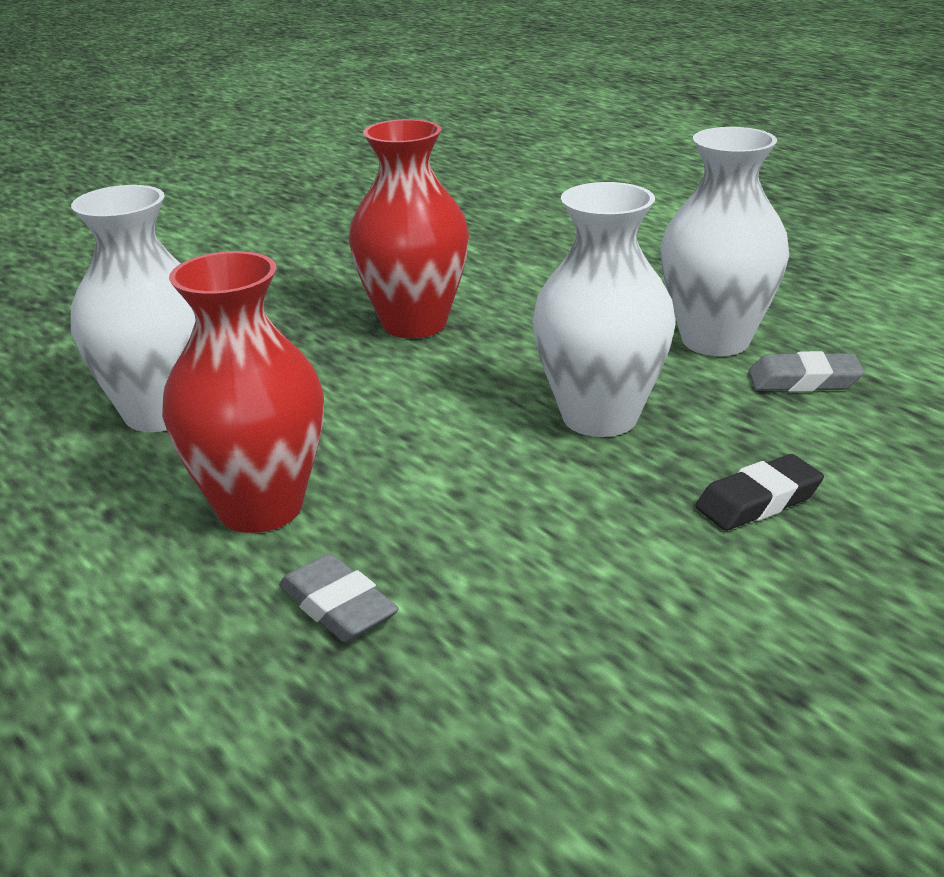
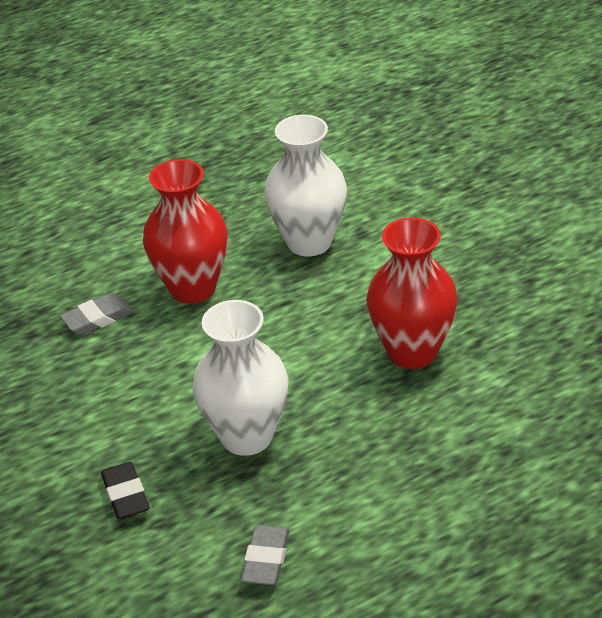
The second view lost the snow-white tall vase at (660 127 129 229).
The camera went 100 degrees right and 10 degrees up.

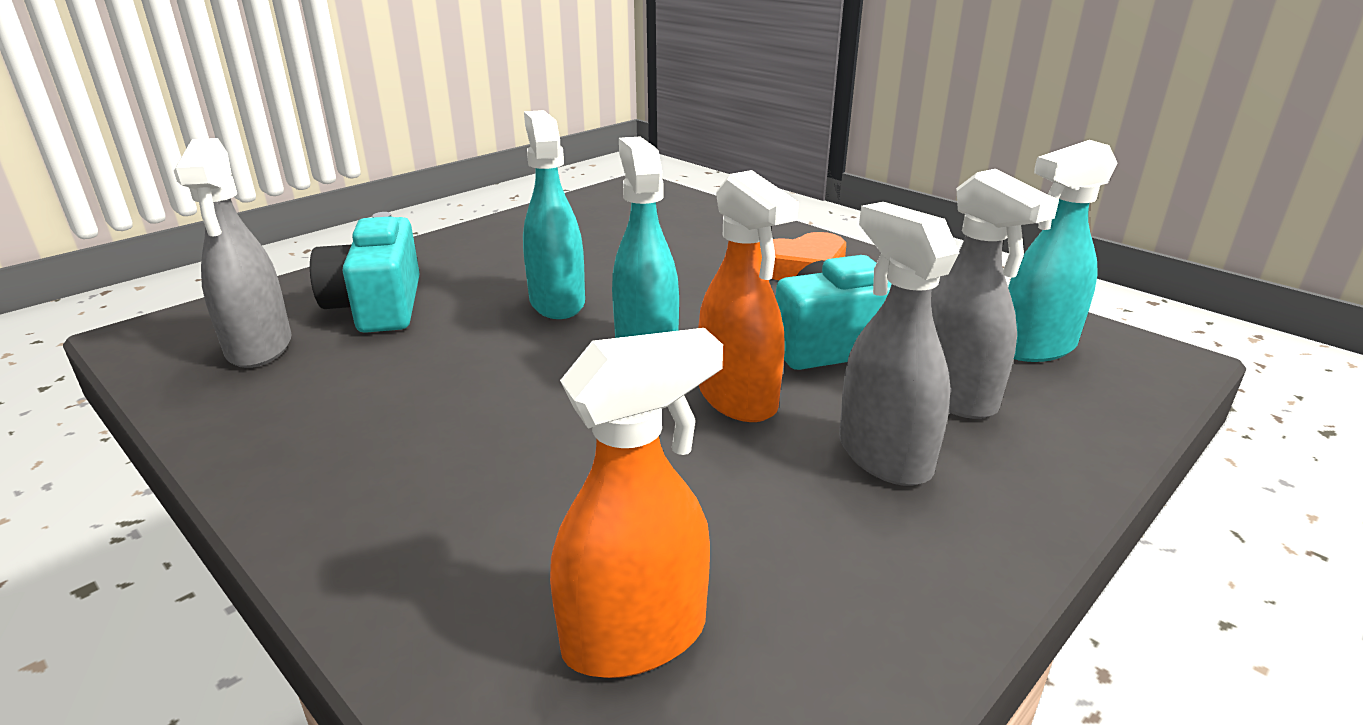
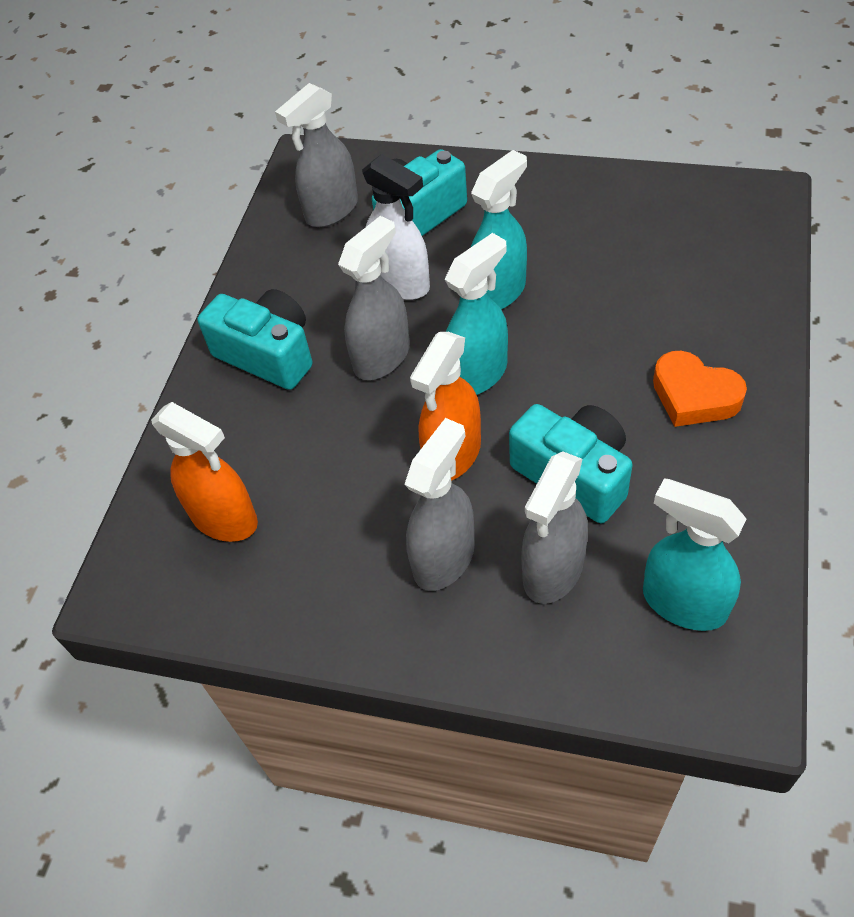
The second view gained the snow-white sprayer at (362 154 68 146).
The second view gained the grey sprayer at (338 216 72 164).
The second view gained the aqua photo camera at (197 289 116 101).
The camera went 65 degrees right and 25 degrees up.

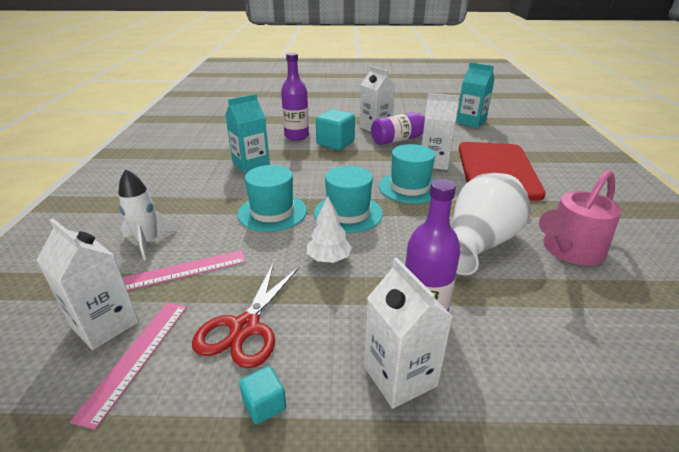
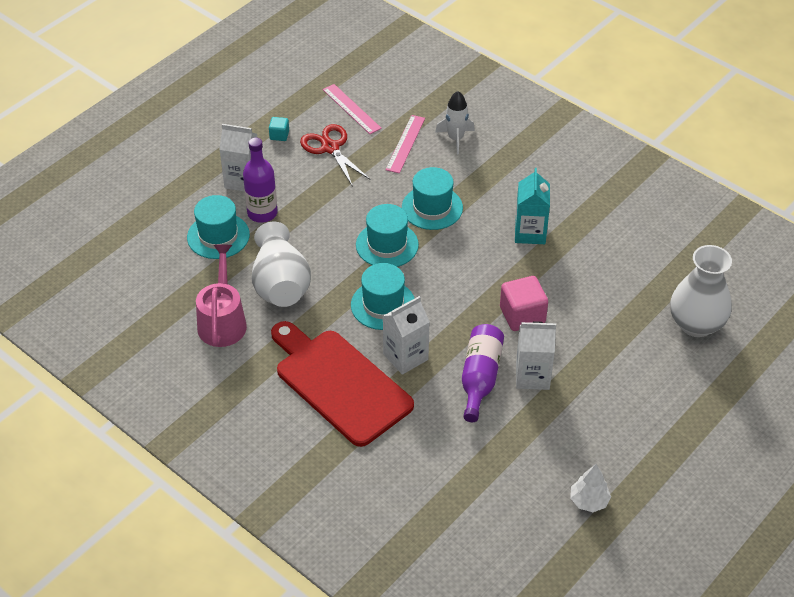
The second view lost the violet drink bottle at (281 53 28 88).
The second view lost the aqua carton at (456 62 38 66).
What was the aqua block at (316 109 39 41) turned into the pink block at (500 276 48 55).
The snow-white toy tree ended up elsewhere, having gone from (307 197 45 66) to (570 464 41 48).
The second view lost the snow-white carton at (37 218 102 132).
The second view gained the aqua tall hat at (187 195 63 64).
The second view gained the snow-white tall vase at (670 245 62 92).
The camera went 130 degrees right and 15 degrees up.

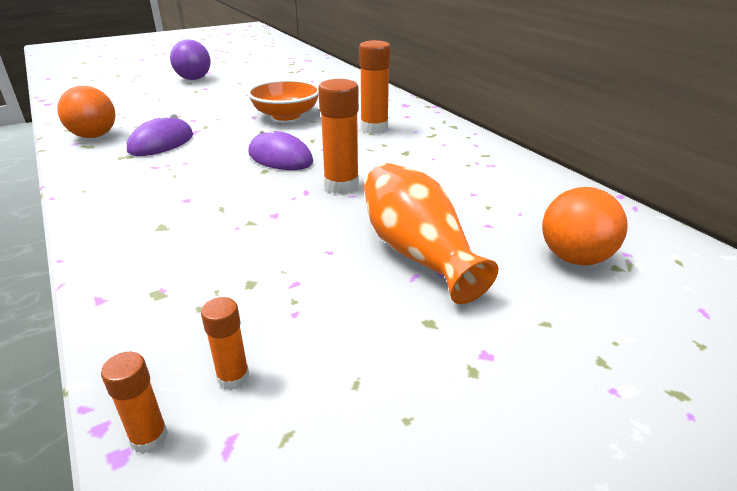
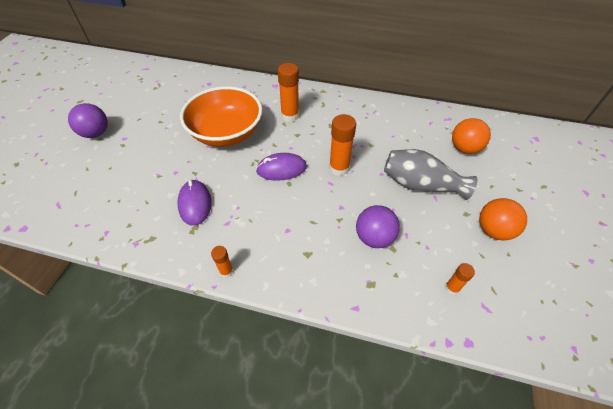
The size of the orange-coloured deep dish at (247 80 72 41) changed by a factor of 1.50.
The orange-coloured play ball ended up elsewhere, having gone from (57 86 58 52) to (479 198 48 43).
What was the orange-coloured tall vase at (364 163 134 141) turned into the grey tall vase at (384 149 94 51).
The orange-coloured glue stick ended up elsewhere, having gone from (101 352 67 102) to (211 246 22 32).
The second view gained the violet play ball at (356 205 44 43).
The camera went 45 degrees left and 20 degrees up.

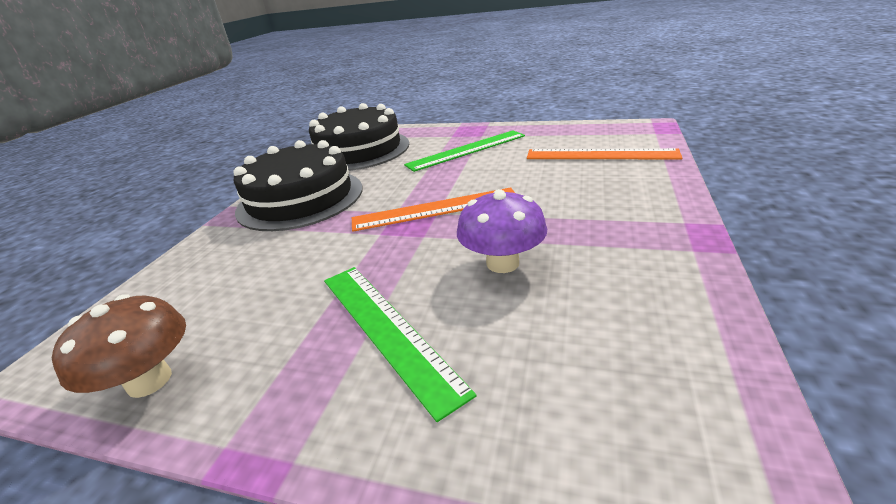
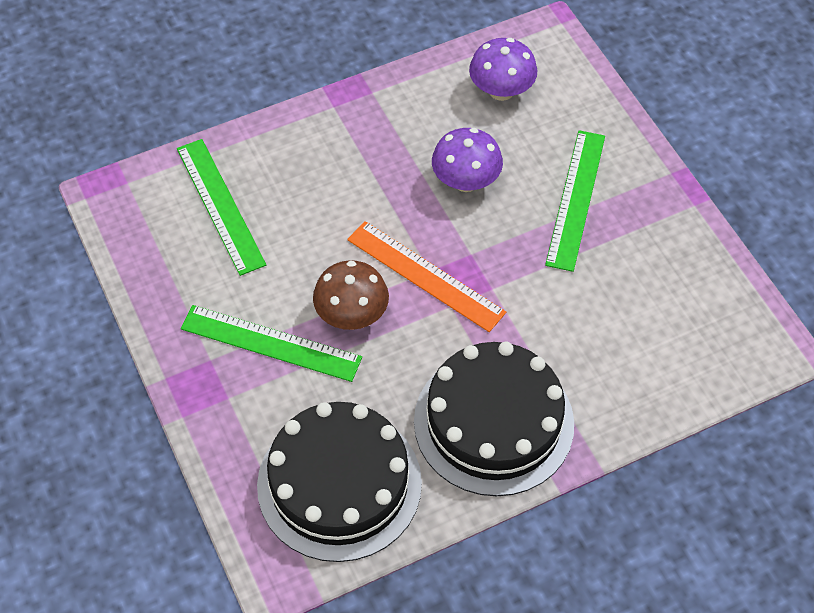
What was the orange-coloured ruler at (527 148 155 11) turned into the emerald ruler at (177 139 89 137).
The brown mushroom ended up elsewhere, having gone from (52 294 134 104) to (313 260 76 70).
The second view gained the violet mushroom at (469 38 68 63).
The camera went 135 degrees left and 25 degrees up.

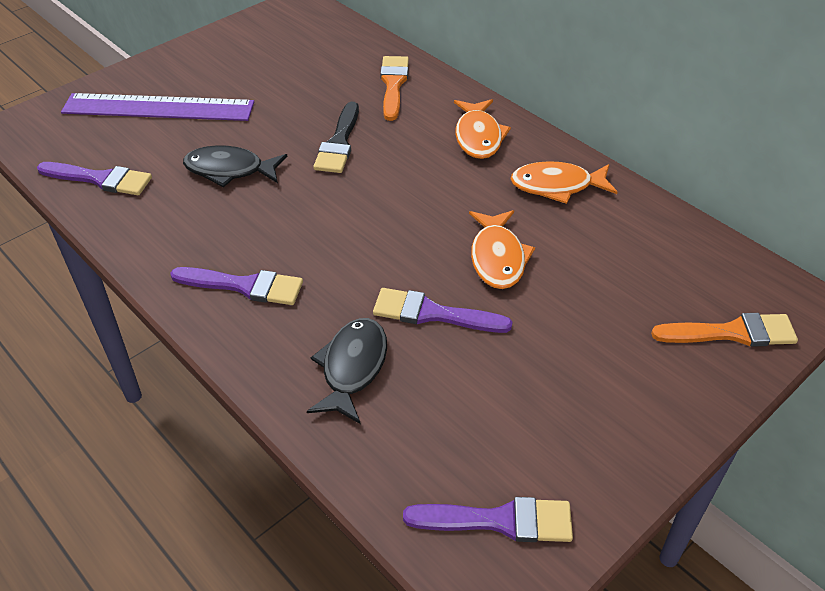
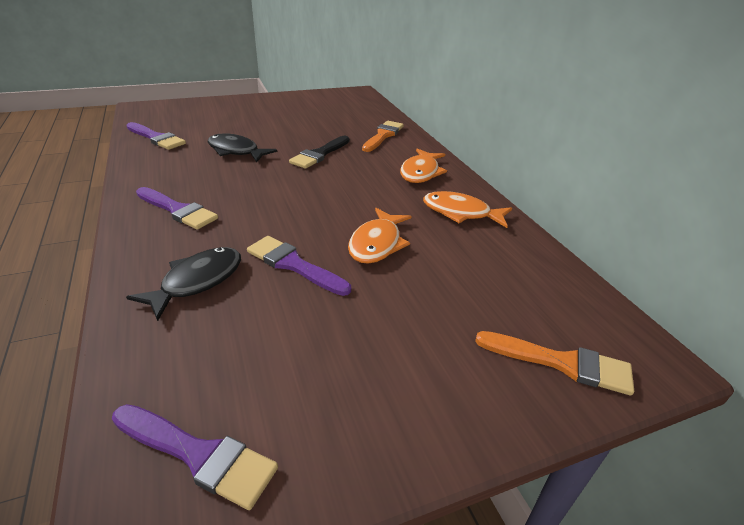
The second view lost the violet ruler at (61 93 193 28).
The camera went 20 degrees right and 10 degrees down.

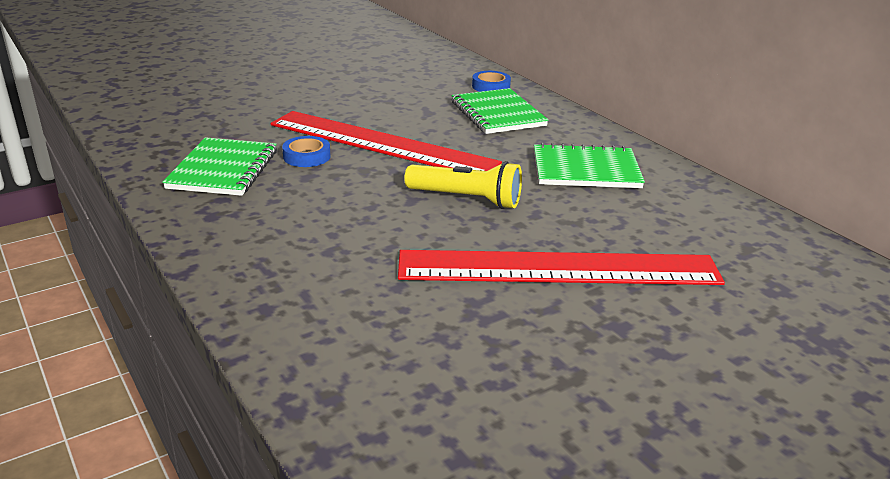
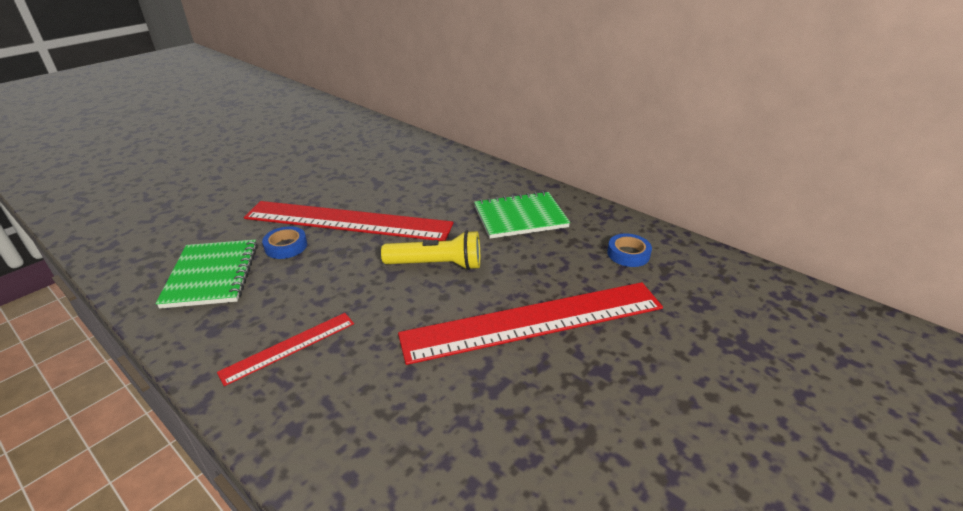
The cobalt tape ended up elsewhere, having gone from (472 71 39 21) to (607 233 45 34).
The second view lost the emerald exercise book at (451 88 97 46).
The second view gained the red ruler at (217 313 137 73).
The camera went 15 degrees left and 5 degrees up.

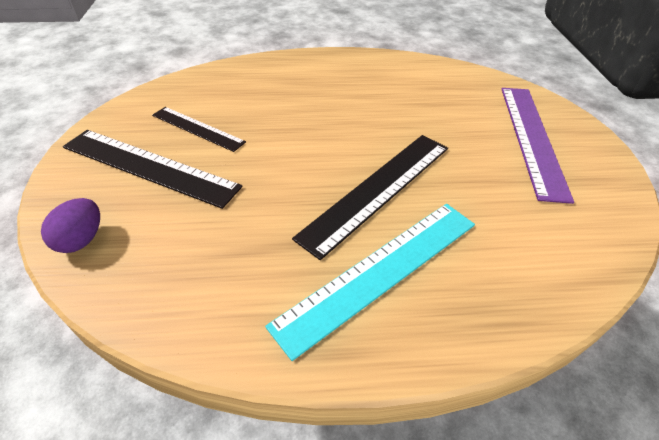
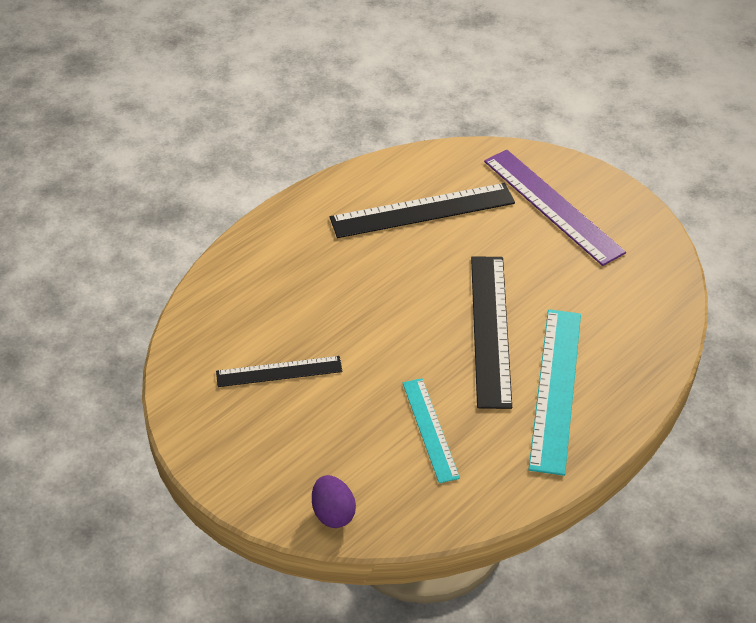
The black ruler ended up elsewhere, having gone from (63 130 179 79) to (330 183 185 55).
The second view gained the aqua ruler at (403 378 57 105).
The camera went 40 degrees left and 0 degrees up.

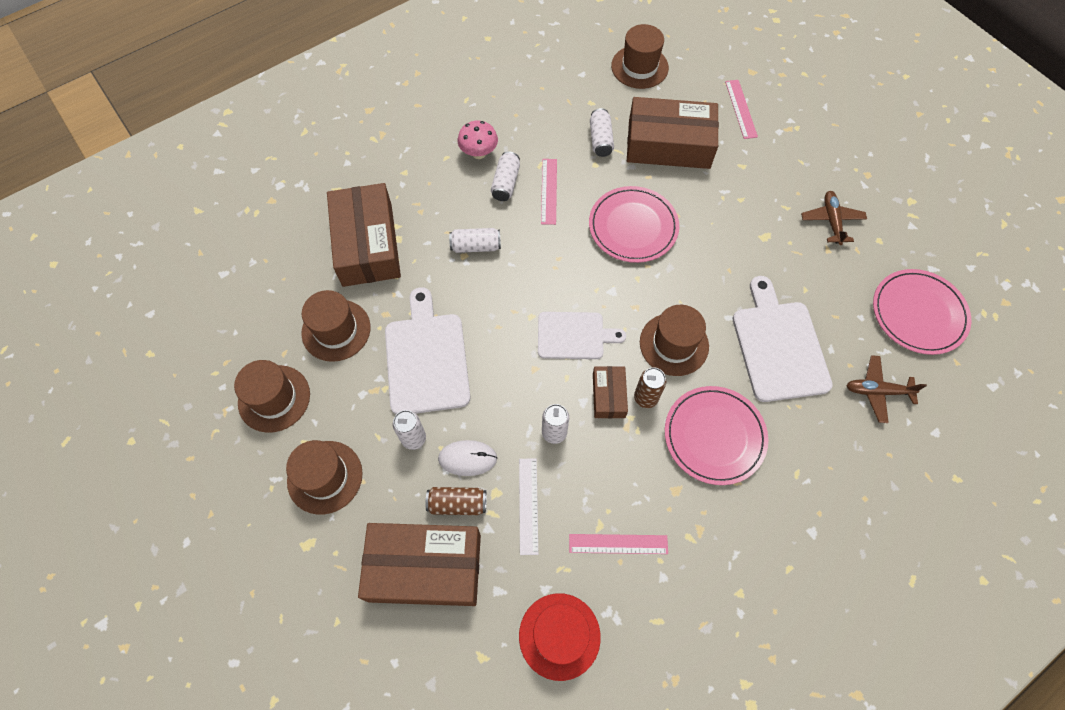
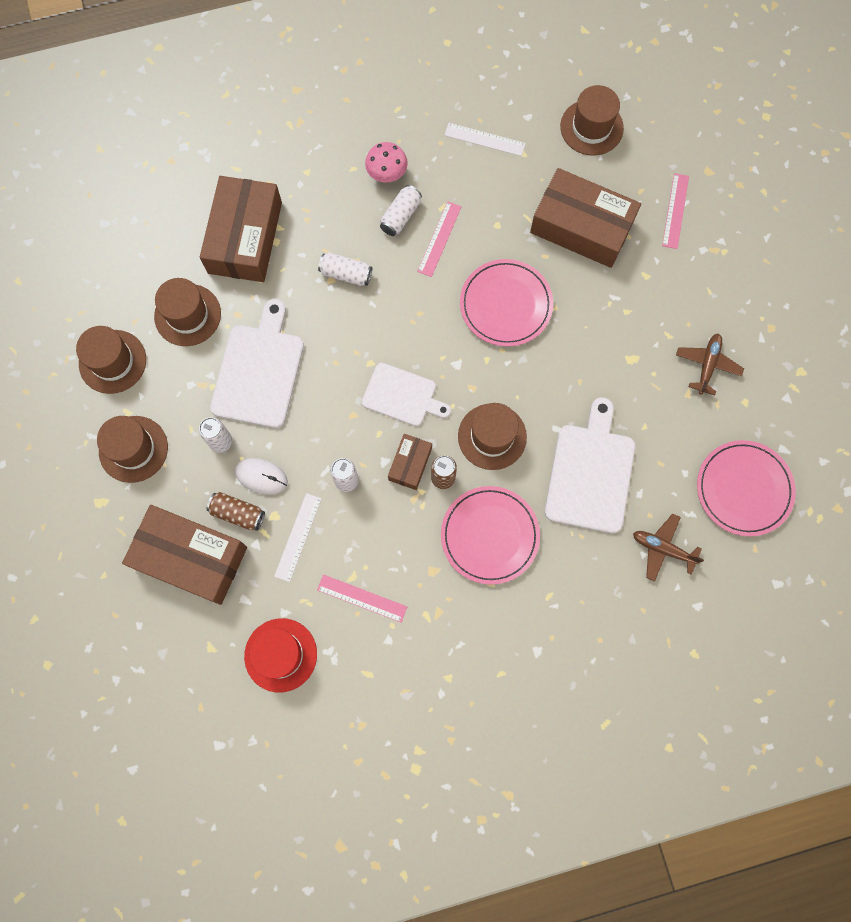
The second view lost the snow-white can at (590 108 24 49).
The second view gained the snow-white ruler at (444 123 82 33).
The camera went 20 degrees right and 10 degrees up.

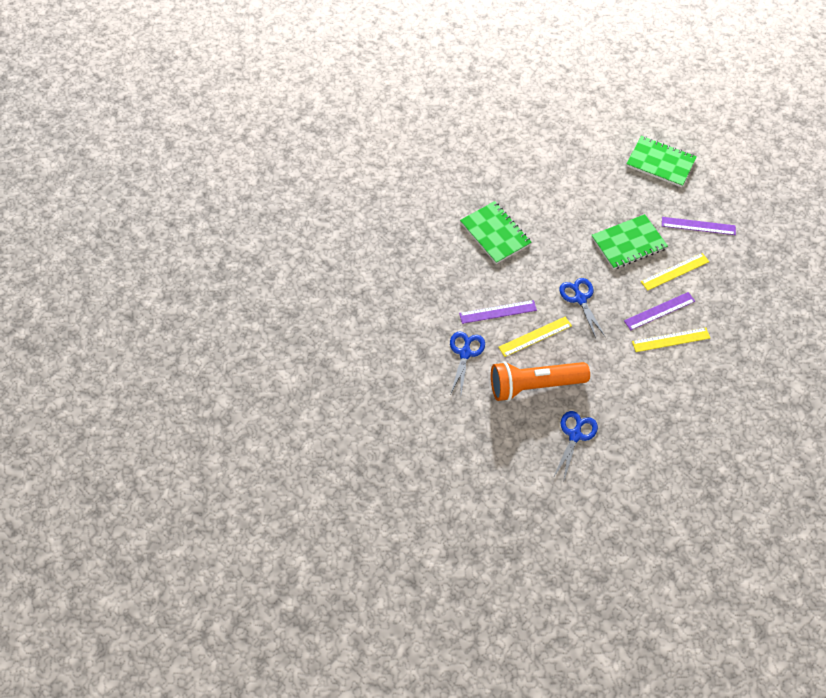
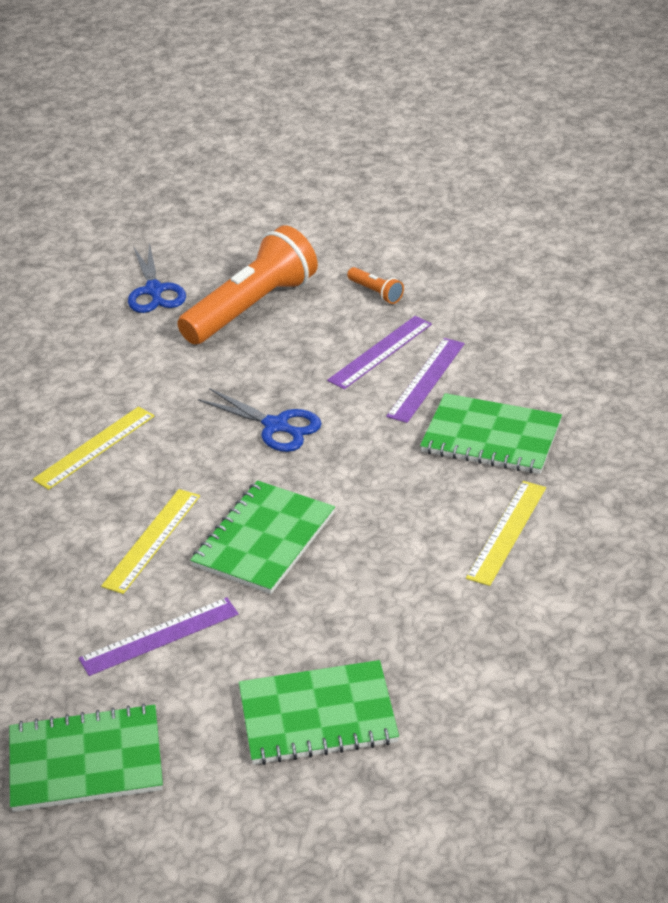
The violet ruler ended up elsewhere, having gone from (624 292 71 38) to (386 338 79 85).
The bright yellow ruler ended up elsewhere, having gone from (498 316 74 41) to (466 481 80 105).
Where the cobalt pair of scissors stood at (450 332 35 62), the orange-coloured pocket torch came to stand at (347 267 57 37).
The second view gained the emerald exercise book at (9 703 154 109).
The camera went 145 degrees right and 20 degrees down.

